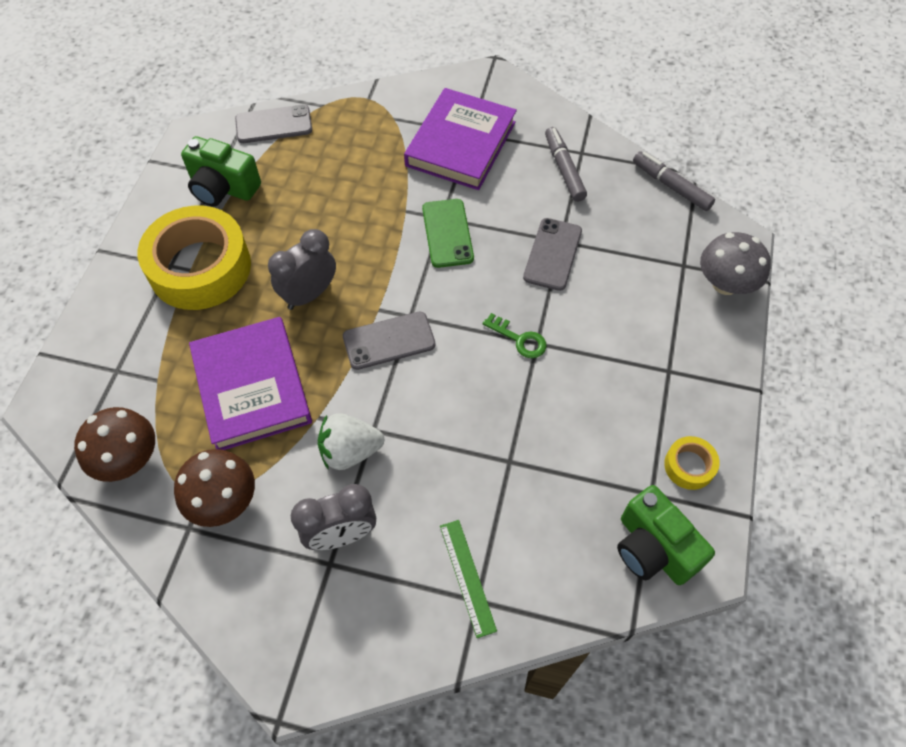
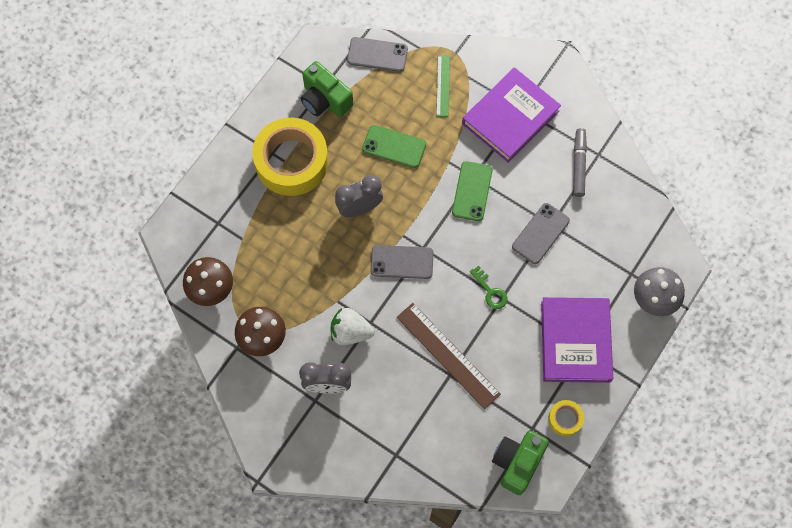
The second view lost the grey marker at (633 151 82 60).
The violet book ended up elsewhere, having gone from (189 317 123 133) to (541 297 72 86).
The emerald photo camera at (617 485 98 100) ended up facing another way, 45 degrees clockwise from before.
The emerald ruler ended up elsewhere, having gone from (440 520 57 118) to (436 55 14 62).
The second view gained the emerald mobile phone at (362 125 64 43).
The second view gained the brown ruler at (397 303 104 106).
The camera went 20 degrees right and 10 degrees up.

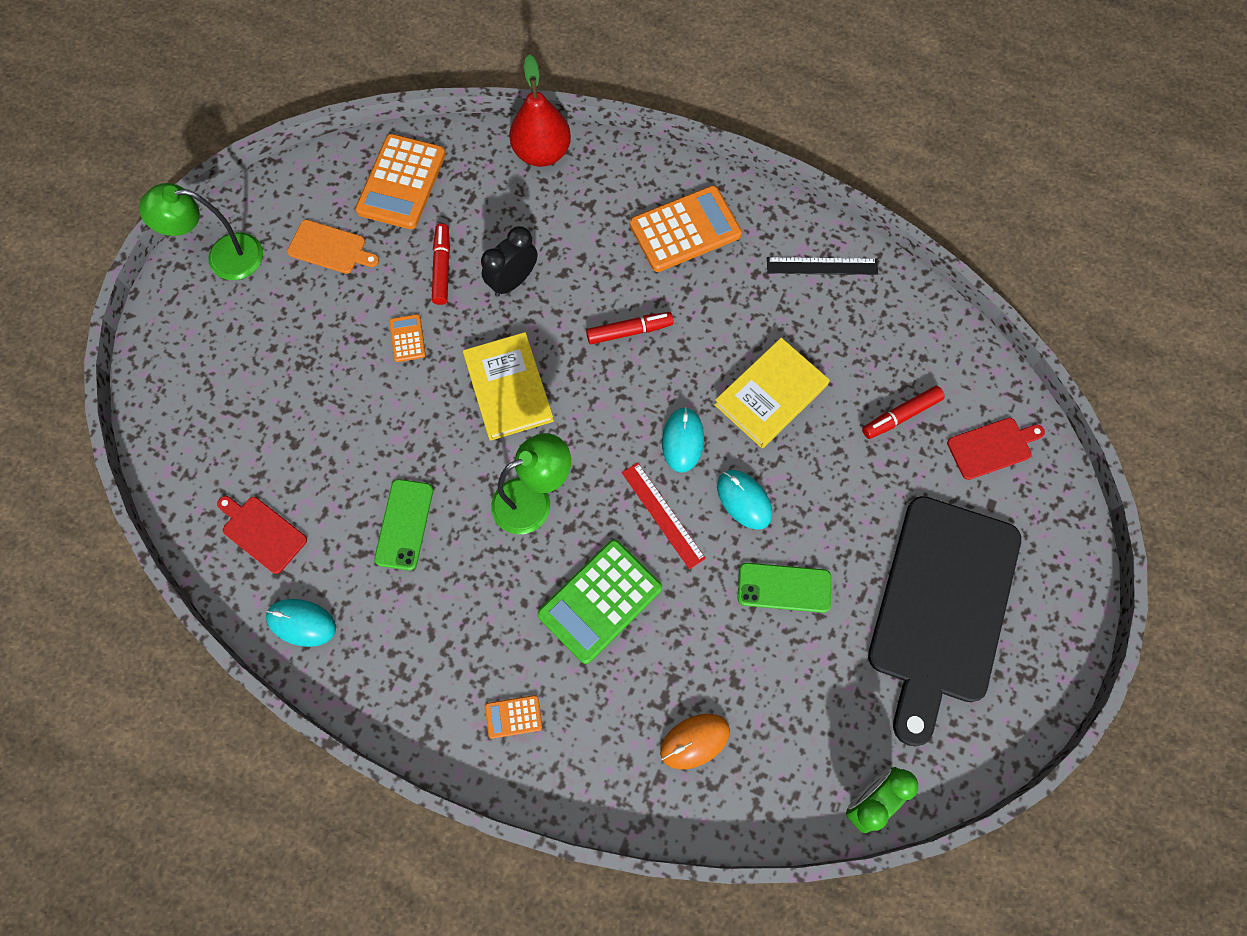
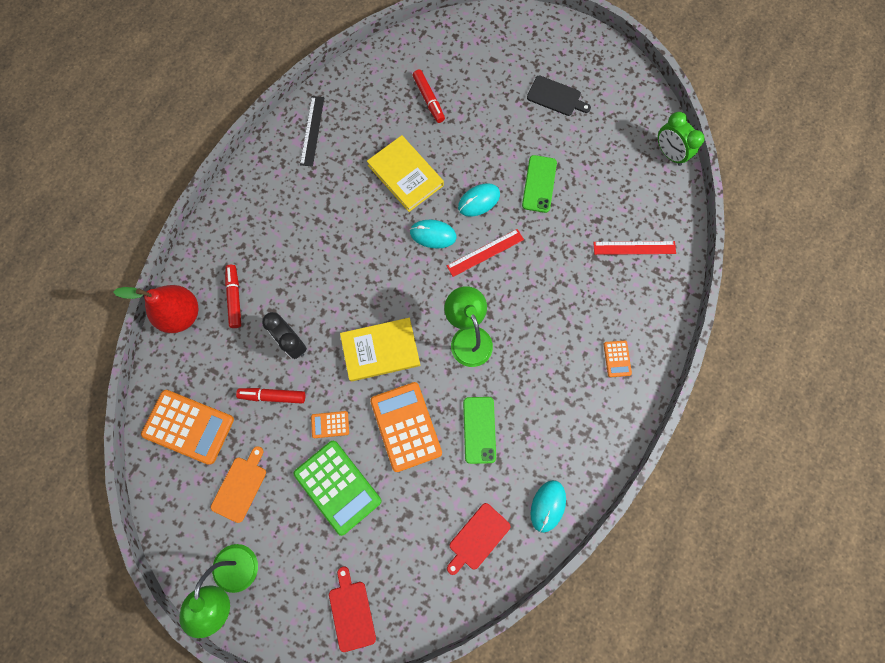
The orange-coloured calculator ended up elsewhere, having gone from (630 186 112 86) to (370 382 72 90).
The red marker ended up elsewhere, having gone from (586 312 88 32) to (225 265 16 63).
The red cutting board ended up elsewhere, having gone from (947 418 98 62) to (329 566 47 86).
The emerald mobile phone at (374 479 59 91) ended up facing another way, 75 degrees clockwise from before.
The size of the black cutting board at (868 496 153 251) changed by a factor of 0.42.
The emerald calculator ended up elsewhere, having gone from (537 540 125 124) to (294 441 87 95).
Where the orange-coloured PC mouse stood at (660 714 70 55), the red ruler came to stand at (593 241 83 14).
The camera went 85 degrees left and 5 degrees up.

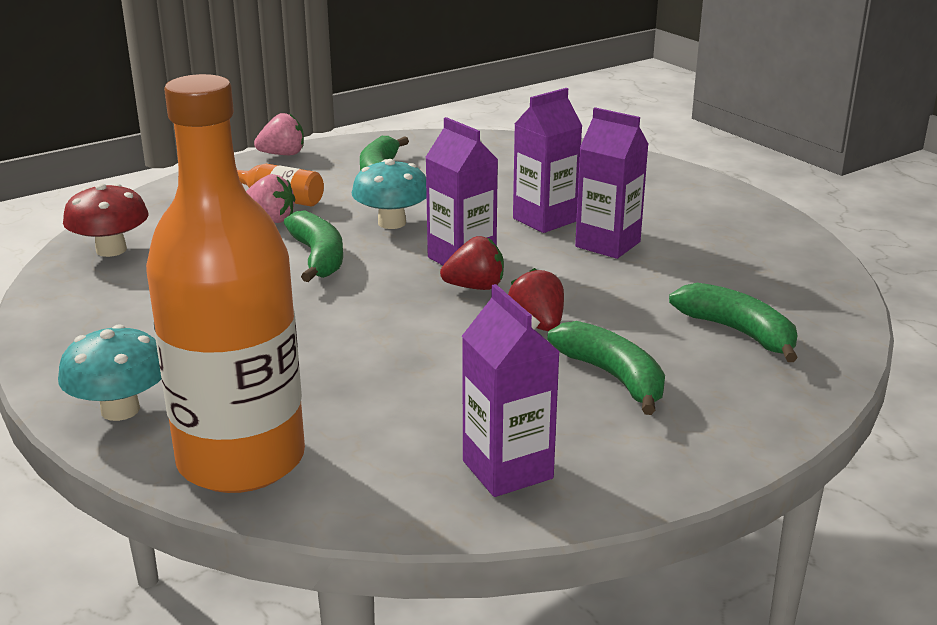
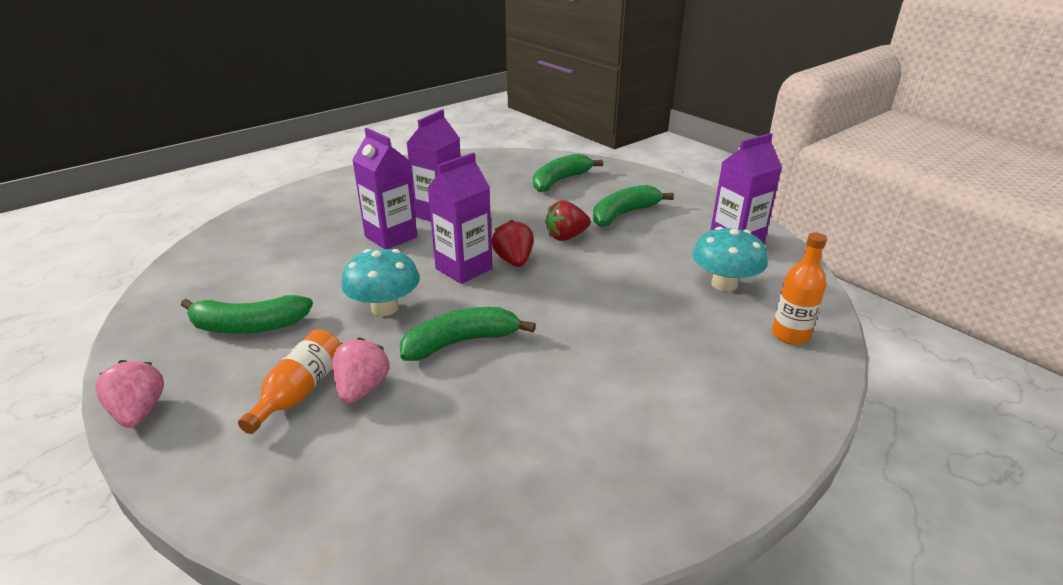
The size of the orange-coloured drink bottle at (146 74 159 419) changed by a factor of 0.41.
The second view lost the red mushroom at (63 183 86 74).
The aqua mushroom ended up elsewhere, having gone from (58 324 103 97) to (693 227 75 65).
The camera went 95 degrees left and 5 degrees up.

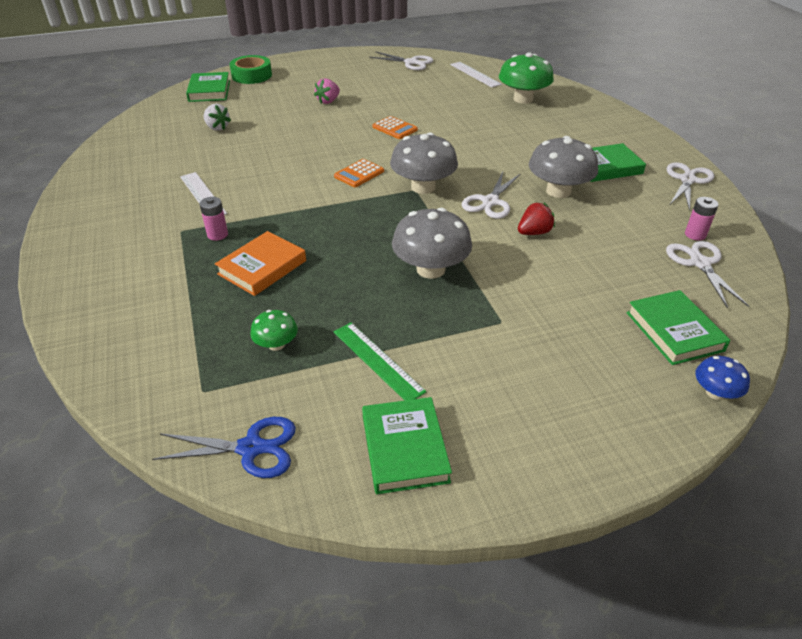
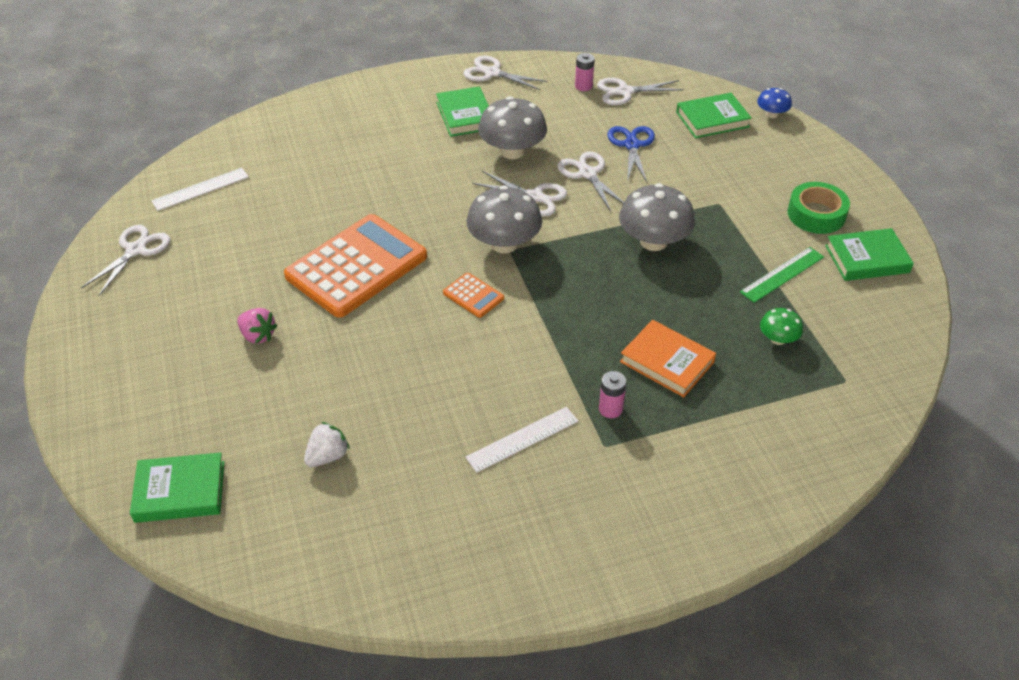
The second view lost the emerald mushroom at (499 52 55 52).
The emerald tape ended up elsewhere, having gone from (230 55 42 29) to (787 182 63 52).
The size of the orange-coloured calculator at (372 116 46 23) changed by a factor of 2.37.
Where the red strawberry stood at (518 202 37 33), the snow-white pair of scissors came to stand at (557 152 67 60).
The cobalt pair of scissors ended up elsewhere, having gone from (152 417 144 61) to (607 126 48 56).
The camera went 90 degrees left and 5 degrees up.

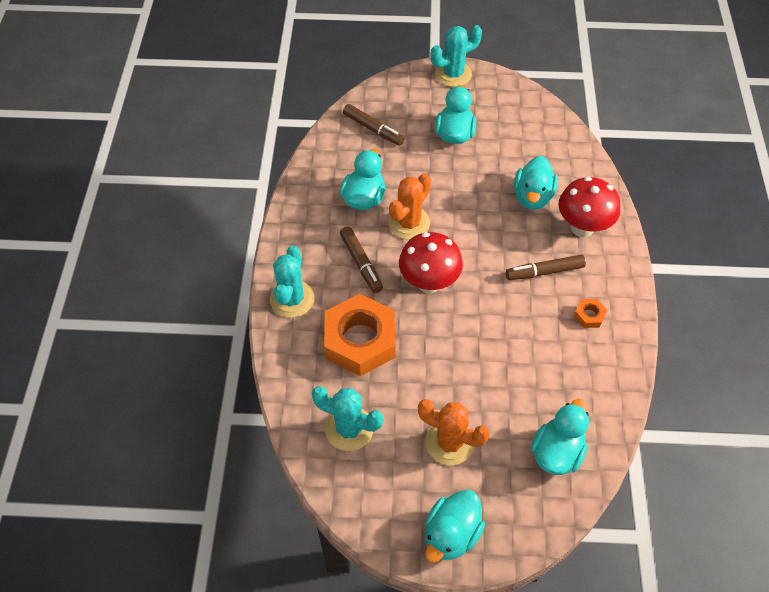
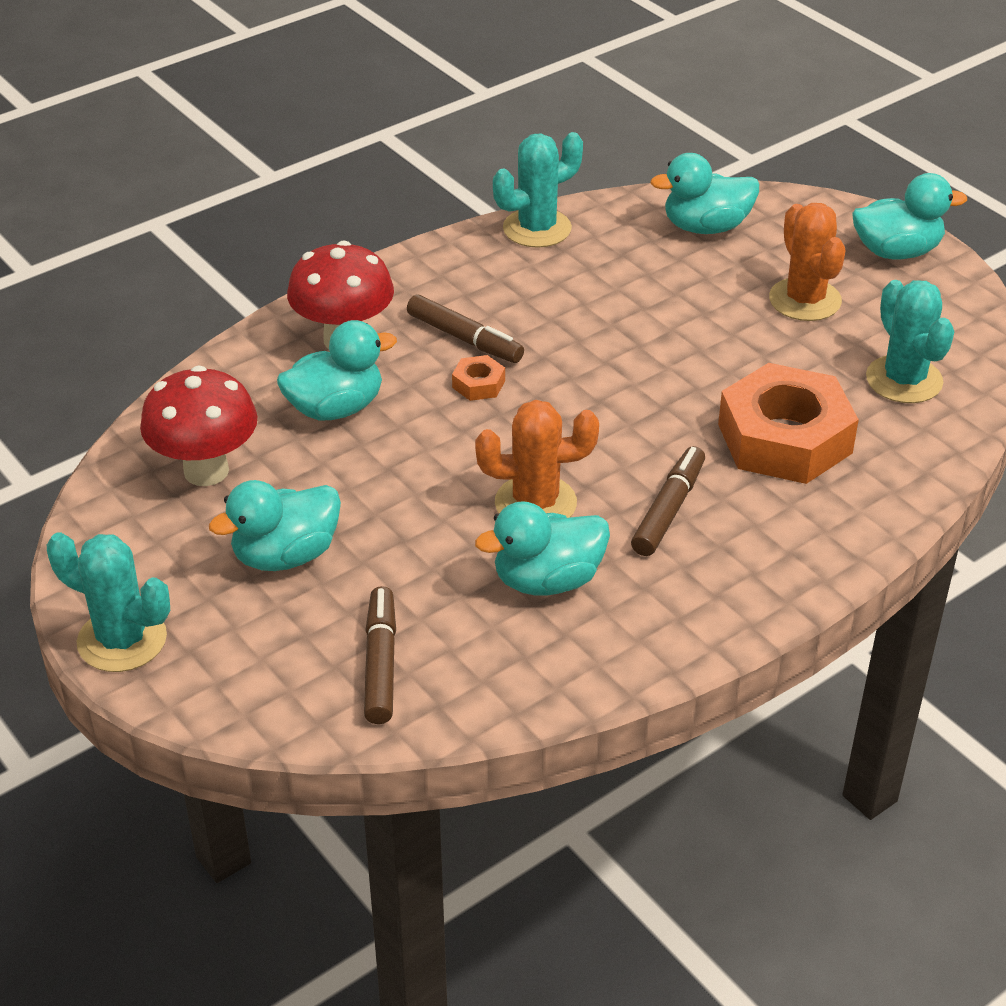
The red mushroom ended up elsewhere, having gone from (399 232 64 61) to (140 366 118 120).
The aqua cactus ended up elsewhere, having gone from (270 245 44 73) to (493 132 90 116).
The orange-coloured nut ended up elsewhere, having gone from (574 299 33 29) to (452 355 53 46).
The camera went 130 degrees left and 15 degrees down.

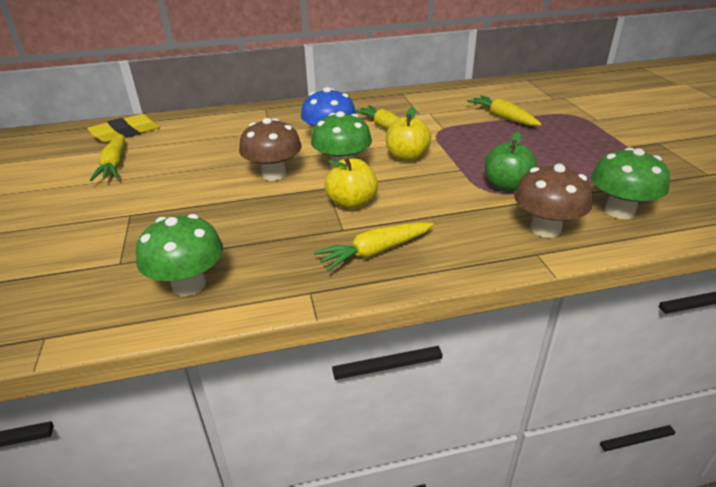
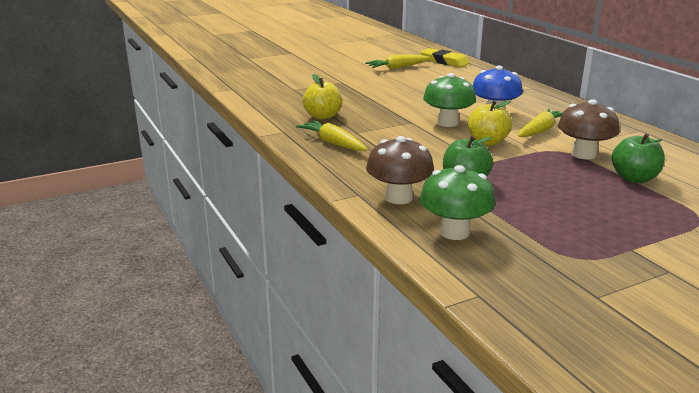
Where the bright yellow toy carrot stood at (467 95 75 31), the emerald apple fruit came to stand at (612 134 53 49).
The brown mushroom ended up elsewhere, having gone from (239 118 63 63) to (558 99 62 61).
The bright yellow apple fruit ended up elsewhere, having gone from (325 157 53 53) to (303 74 39 46).
The second view lost the emerald mushroom at (136 214 87 82).
The camera went 75 degrees right and 10 degrees down.

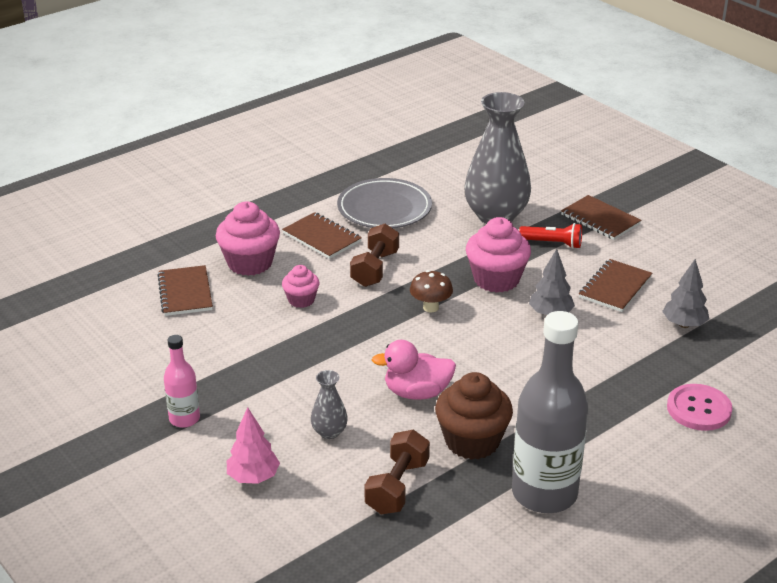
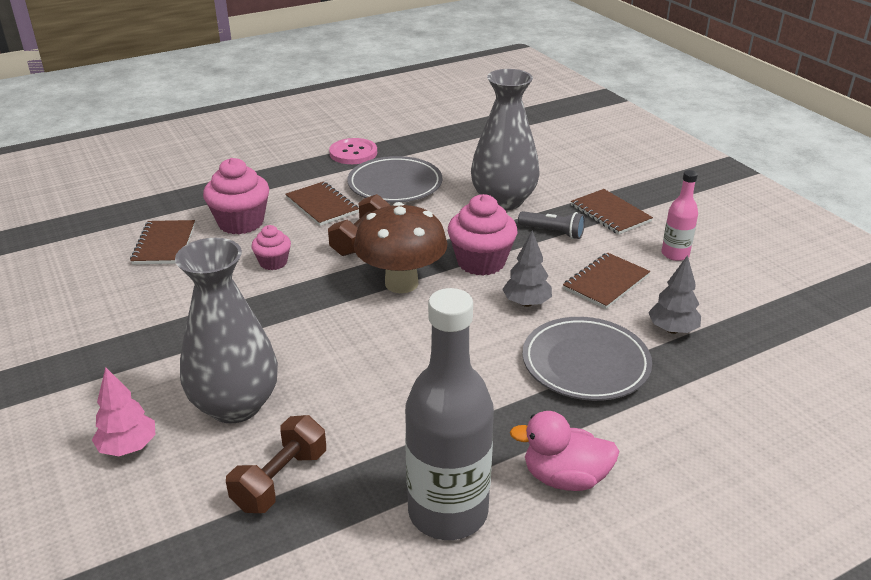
What was the red pocket torch at (519 223 63 26) turned into the grey pocket torch at (518 211 67 28).
The size of the brown mushroom at (410 270 43 43) changed by a factor of 1.99.
The pink drink bottle ended up elsewhere, having gone from (164 335 36 93) to (661 170 37 91).
The pink duck ended up elsewhere, having gone from (372 340 84 60) to (510 411 109 80).
The size of the grey tall vase at (311 370 37 69) changed by a factor of 2.26.
The second view lost the brown muffin at (435 372 78 88).
The pink button ended up elsewhere, having gone from (667 384 66 47) to (329 138 48 26).
The second view gained the grey dinner plate at (522 317 130 84).
The camera went 10 degrees right and 0 degrees up.

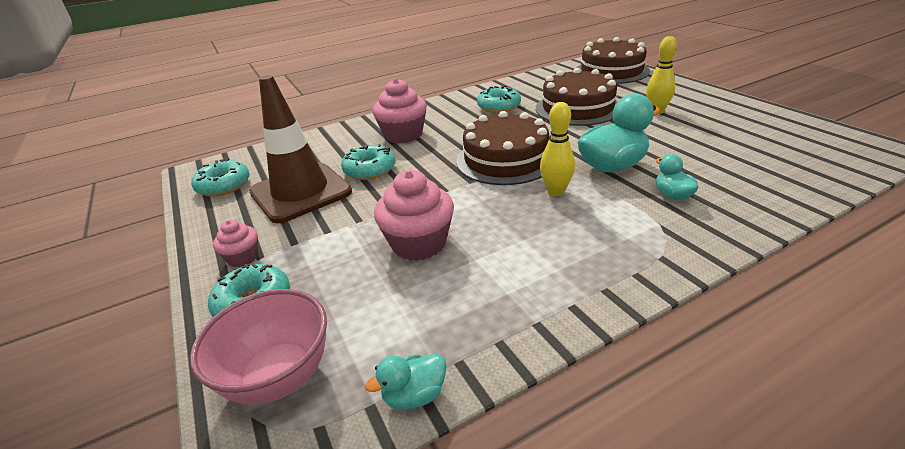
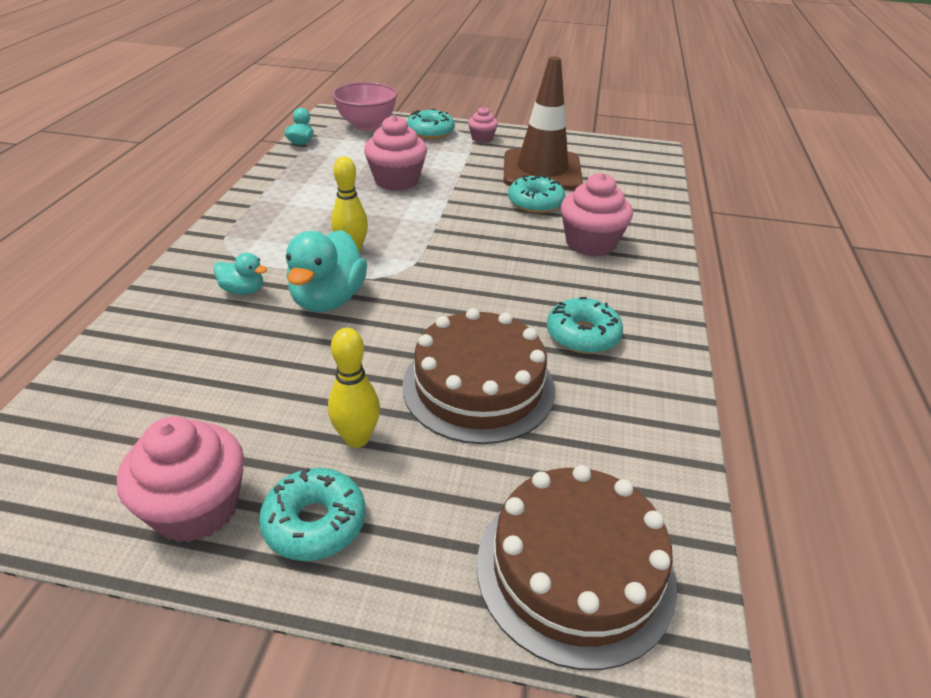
The second view lost the brown cake at (456 111 93 74).
The aqua glazed donut ended up elsewhere, having gone from (191 159 59 38) to (259 467 106 94).
The second view gained the pink muffin at (117 416 127 126).
The camera went 125 degrees right and 5 degrees up.

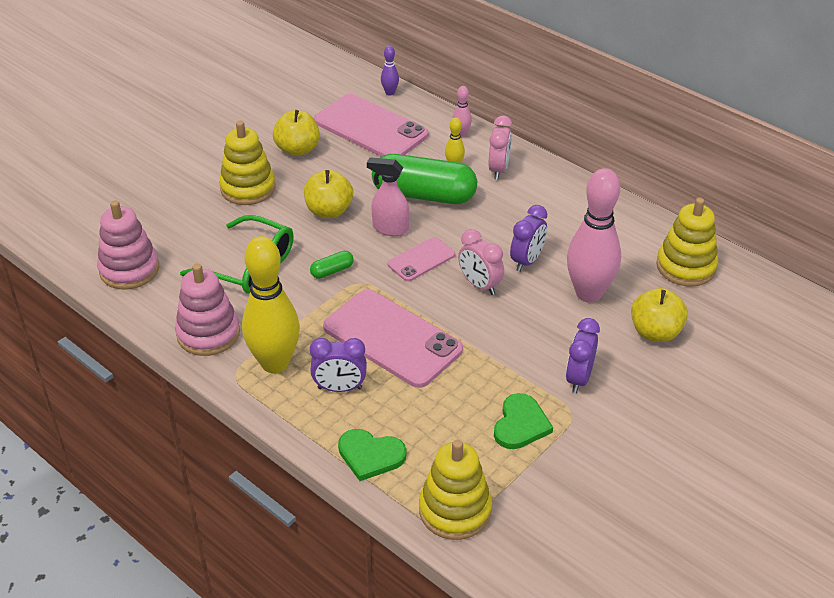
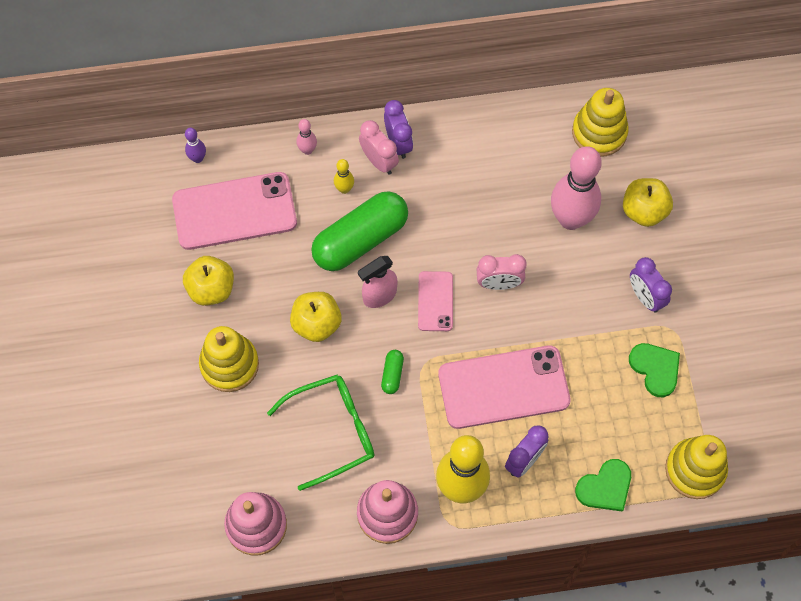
The violet bedside clock ended up elsewhere, having gone from (510 205 37 67) to (384 100 29 59).
The camera went 50 degrees left and 25 degrees up.

